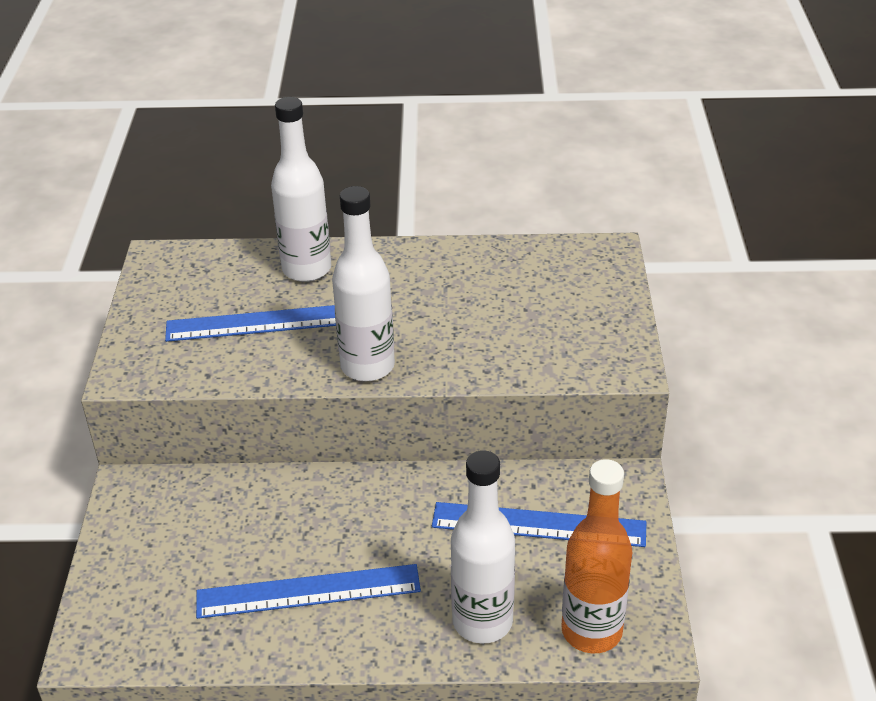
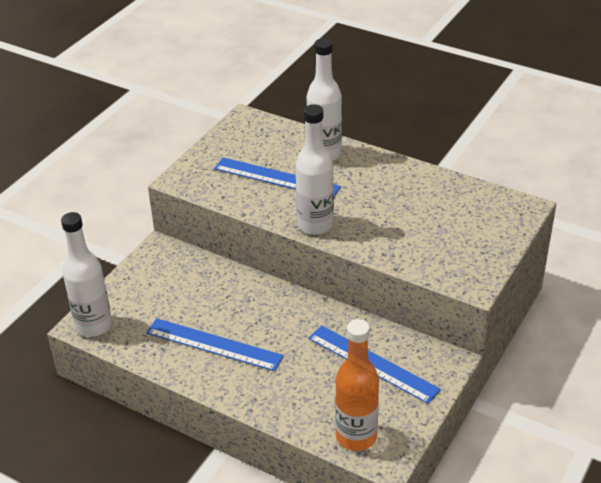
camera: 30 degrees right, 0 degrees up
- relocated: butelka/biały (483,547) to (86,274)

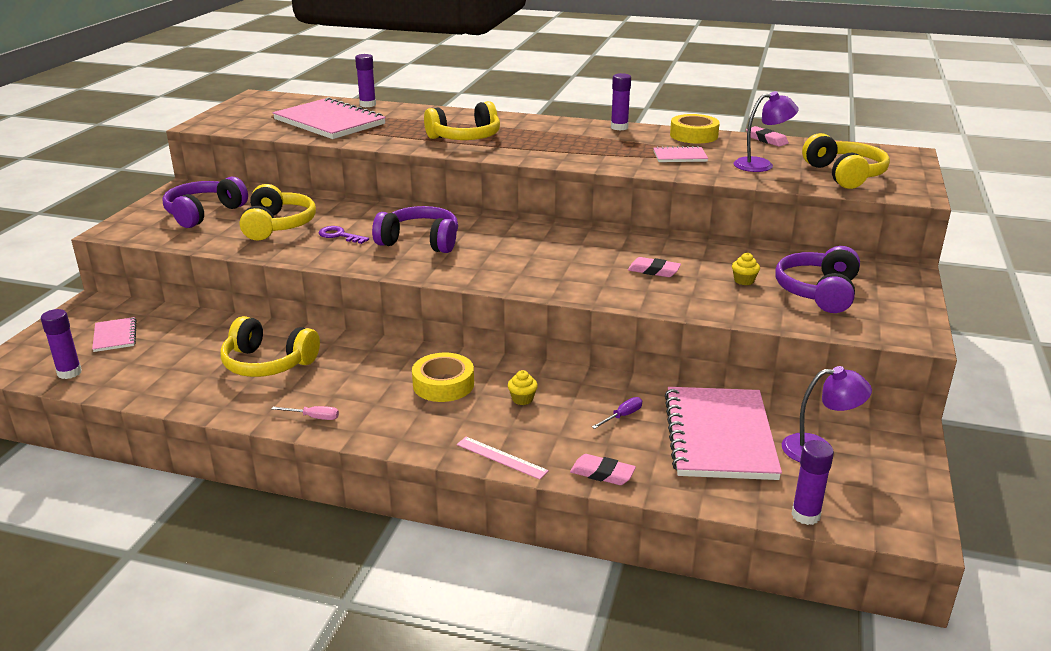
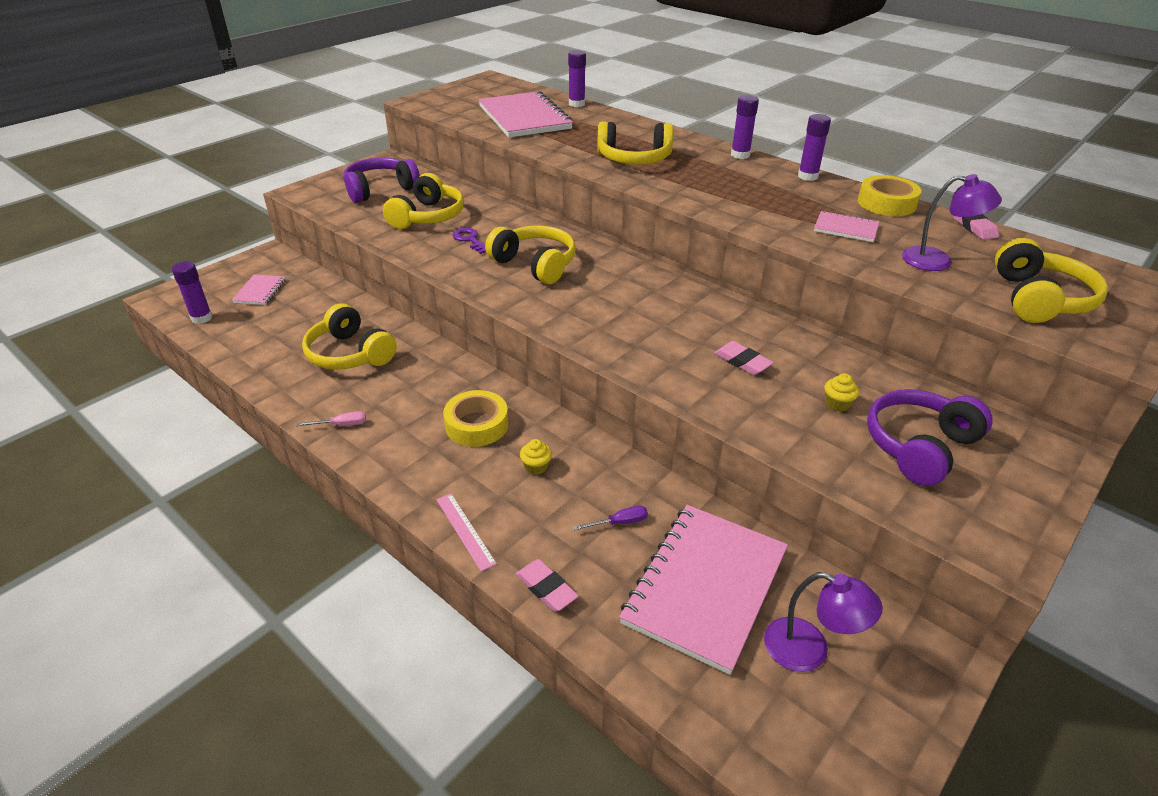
camera: 25 degrees right, 10 degrees up
- spun: śrubokręt/różowy (305,413) = (331,419) 45 degrees counterclockwise
- colour: słuchawki/fioletowy (415,229) to słuchawki/żółty (530,254)
- relocated: klej w sztyfcie/fioletowy (813,482) to (745,127)

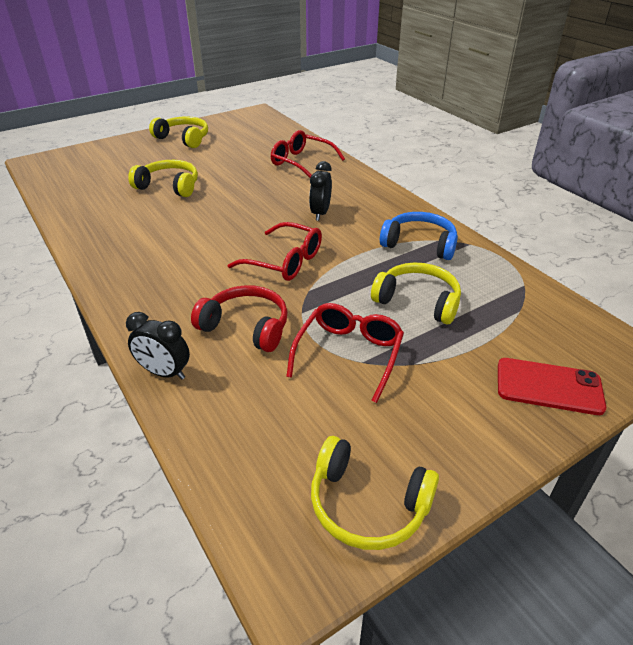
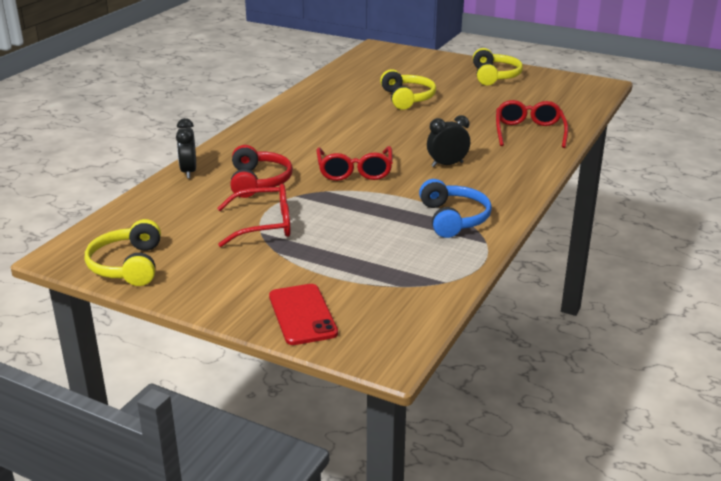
camera: 60 degrees right, 10 degrees down
- missing: słuchawki/żółty (416,293)

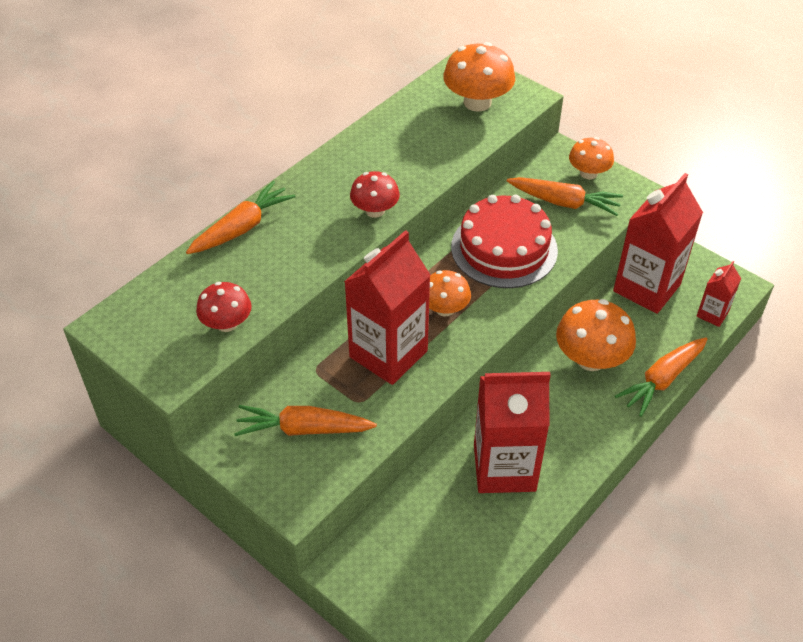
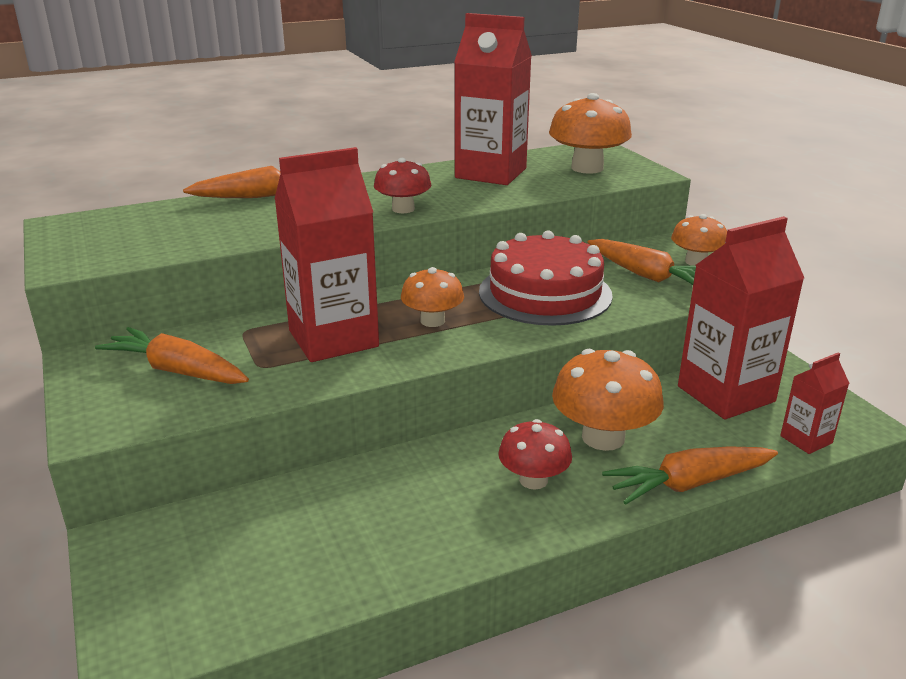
camera: 25 degrees right, 20 degrees down
- relocated: grzyb/czerwony (224,307) to (535,454)
- relocated: karton mleka/czerwony (512,432) to (493,99)

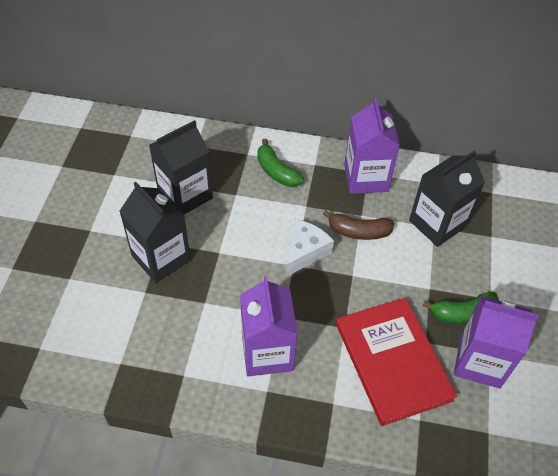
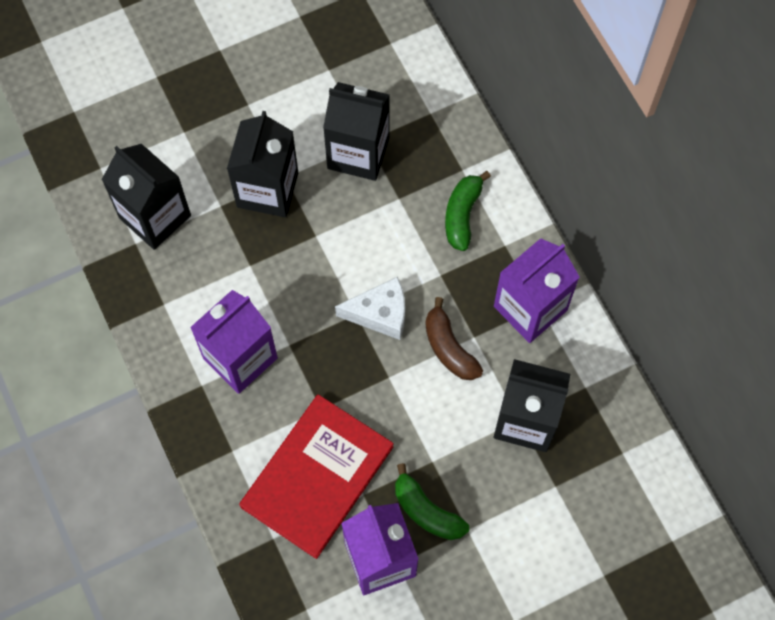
camera: 55 degrees right, 15 degrees up
- appeared: karton mleka/czarny (146,197)

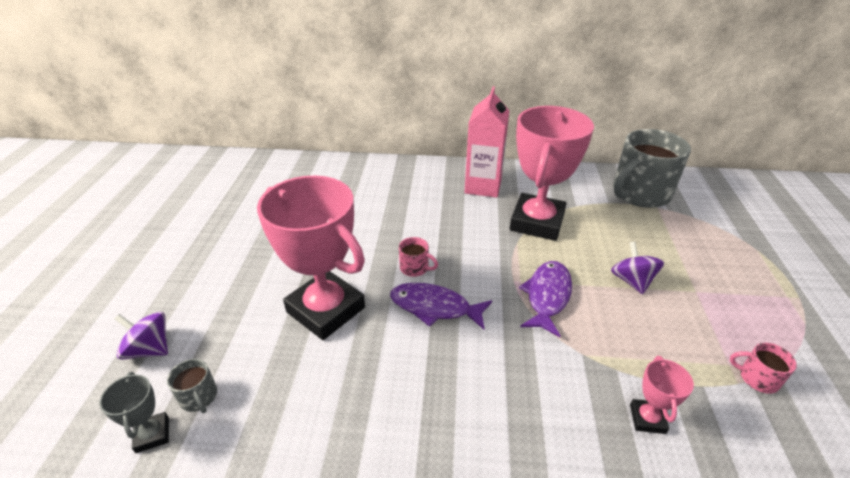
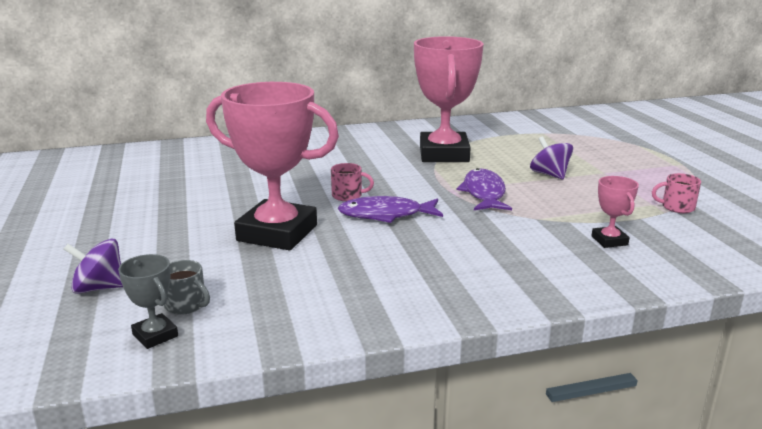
camera: 20 degrees left, 15 degrees down
- missing: karton mleka/różowy (487,142)
- missing: kubek/szary (652,168)

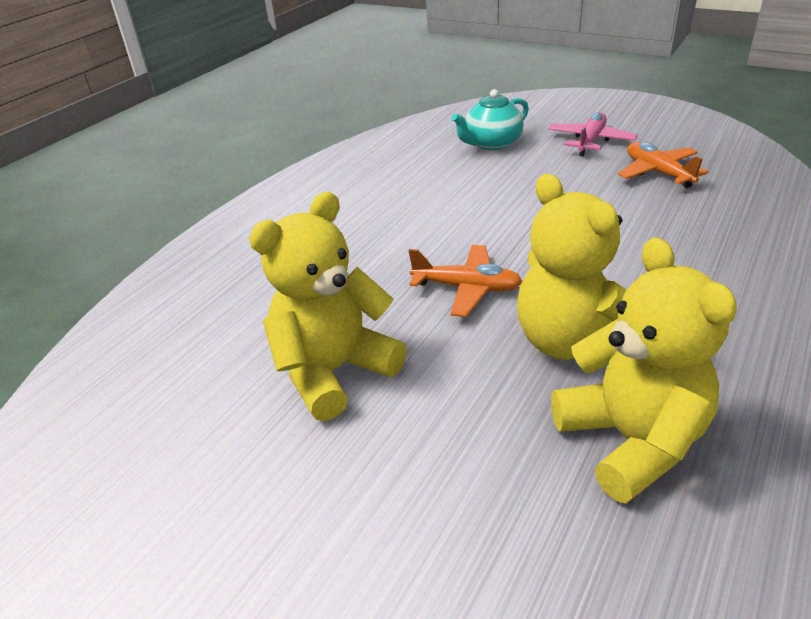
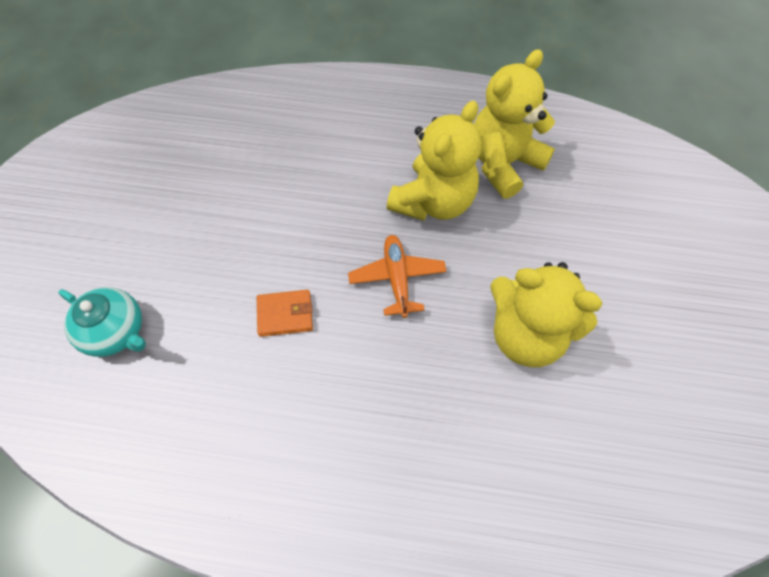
camera: 115 degrees left, 25 degrees up
- missing: samolot/różowy (593,134)
- missing: samolot/pomarańczowy (663,165)
- appeared: portfel/pomarańczowy (285,313)

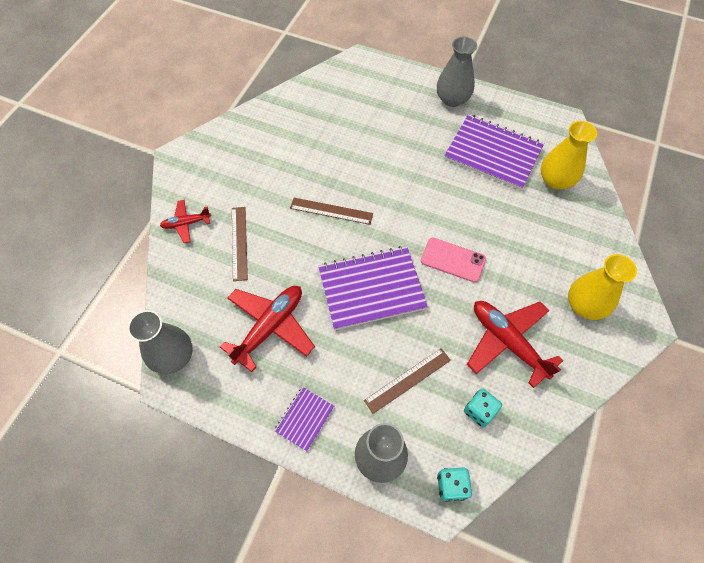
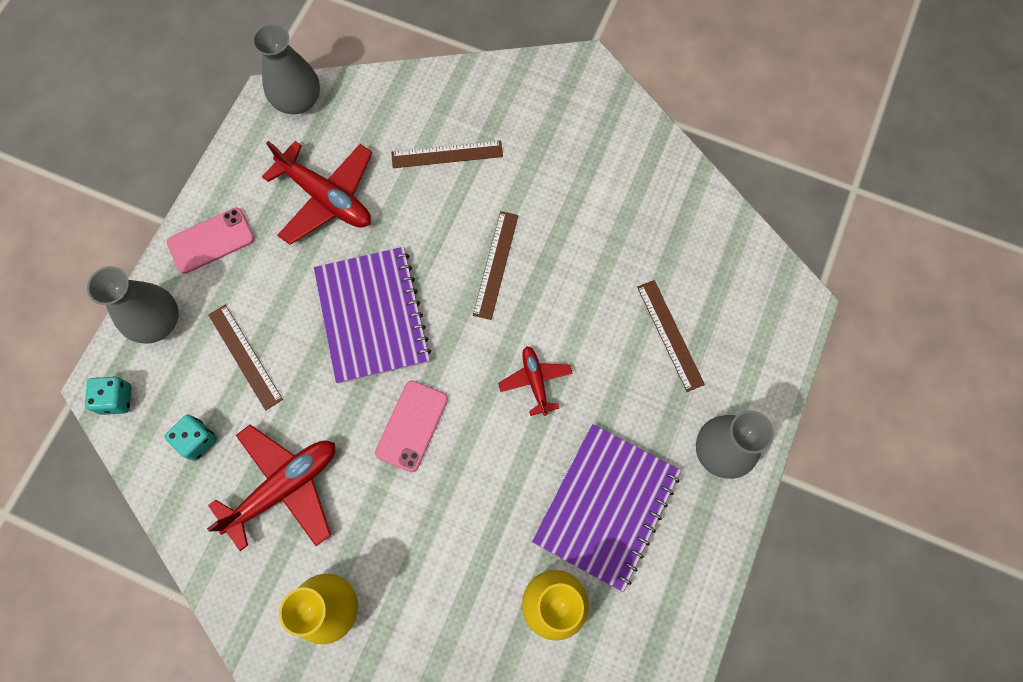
camera: 90 degrees right, 10 degrees up
- relocated: samolot/czerwony (185,221) to (535,381)
- exchanged: zeszyt/fioletowy (304,419) to telefon/różowy (210,240)
- appeared: linijka/brązowy (671,336)

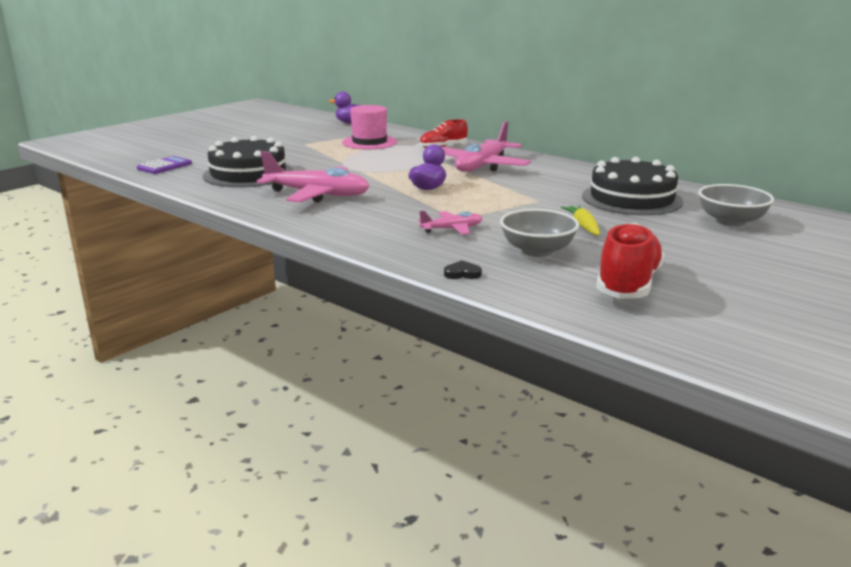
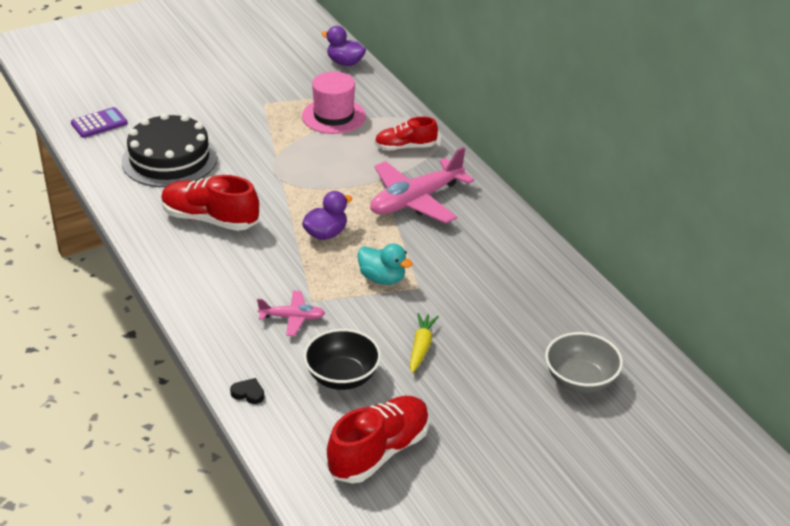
camera: 20 degrees right, 15 degrees up
- exchanged: samolot/różowy (313,176) to but/czerwony (210,203)
- colour: miska/szary (539,233) to miska/czarny (342,359)
- missing: tort/czarny (632,186)
- appeared: kaczka/turkusowy (385,264)

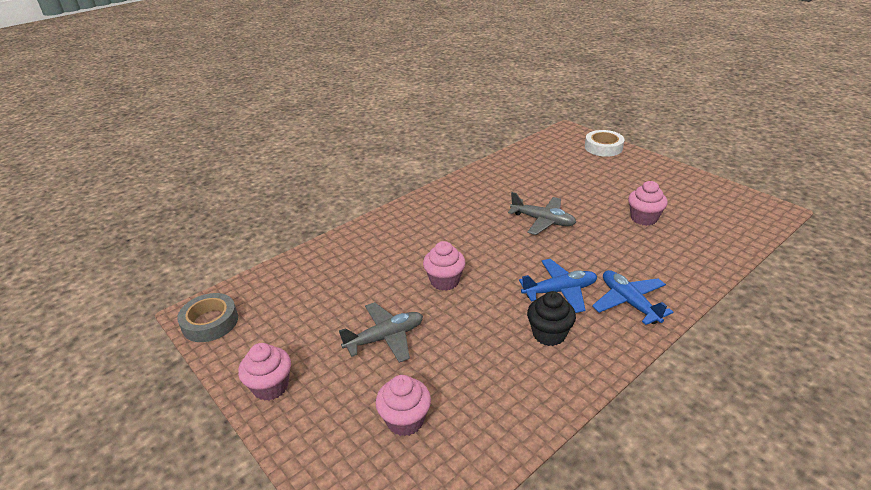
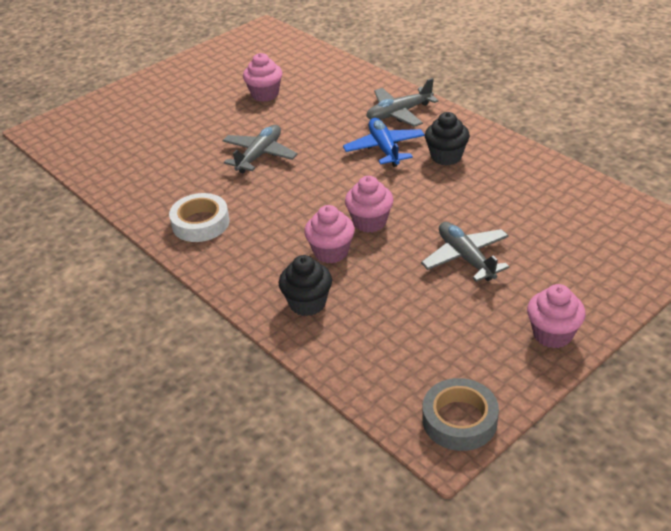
camera: 90 degrees left, 5 degrees up
- relocated: muffinka/różowy (403,405) to (329,234)
- relocated: taśma klejąca/biały (605,143) to (199,217)
- colour: samolot/niebieski (632,297) to samolot/szary (402,102)
- appeared: muffinka/czarny (305,285)

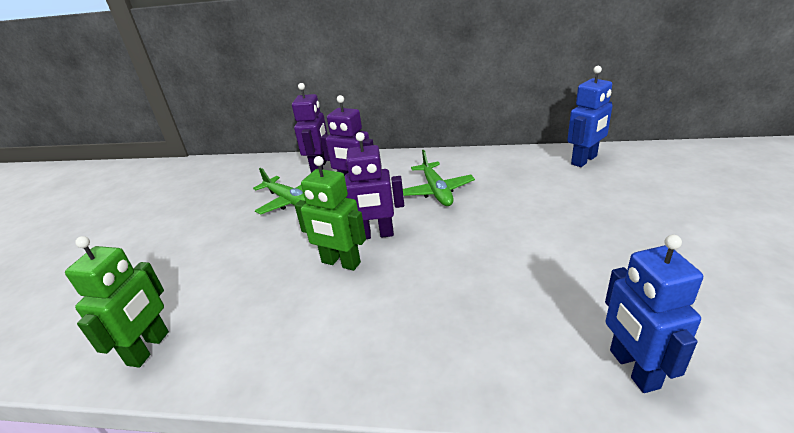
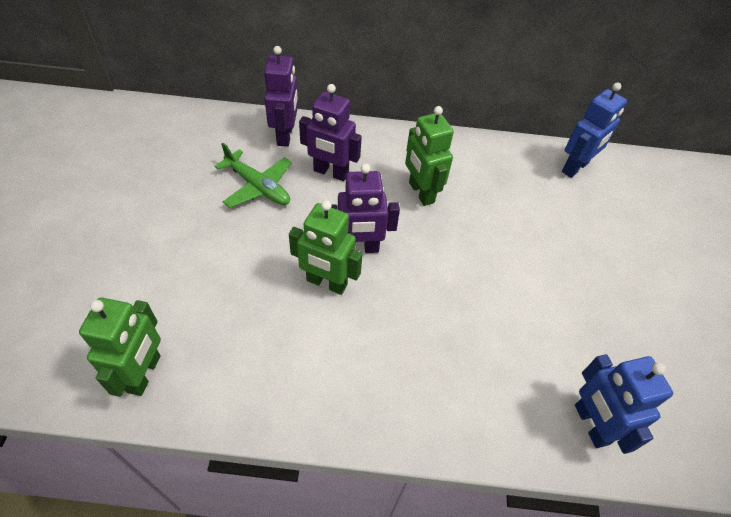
camera: 10 degrees left, 20 degrees up
- exchanged: samolot/zielony (439,178) to robot/zielony (429,156)

